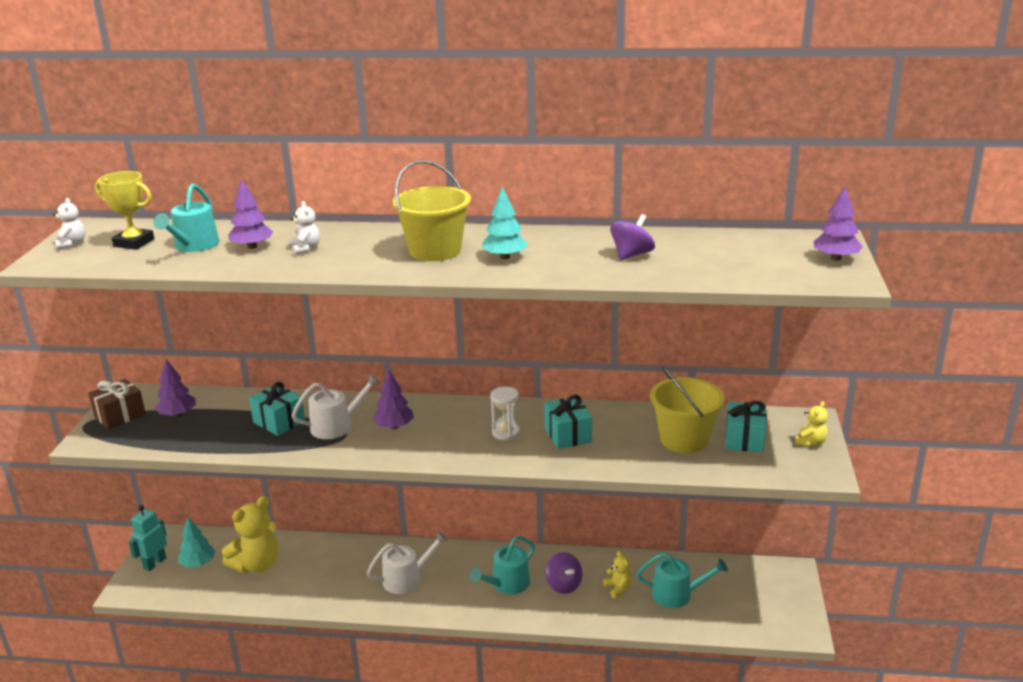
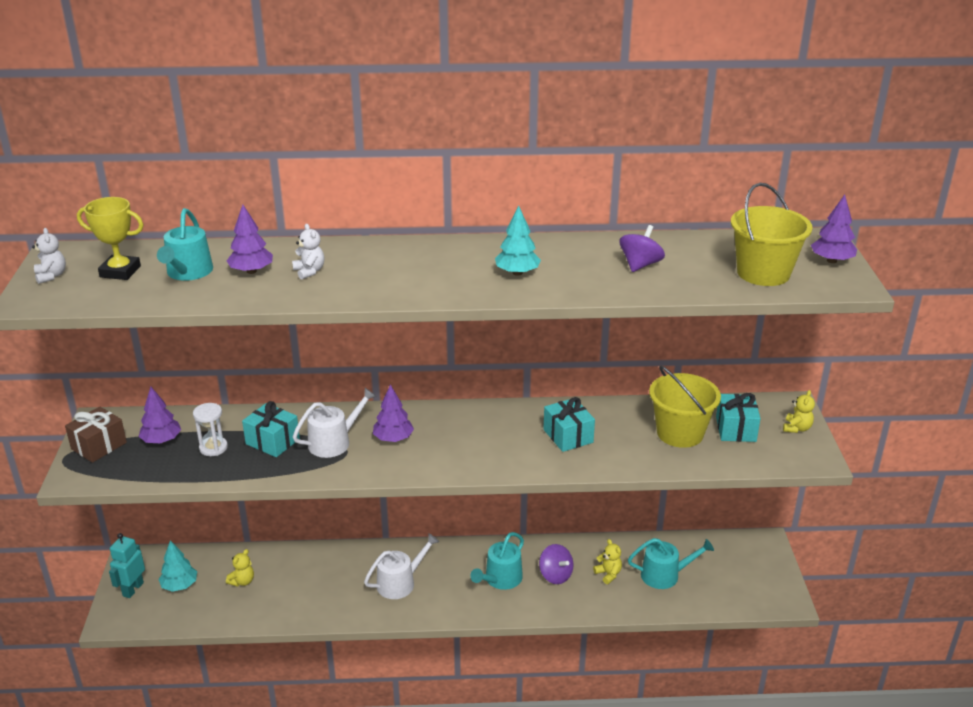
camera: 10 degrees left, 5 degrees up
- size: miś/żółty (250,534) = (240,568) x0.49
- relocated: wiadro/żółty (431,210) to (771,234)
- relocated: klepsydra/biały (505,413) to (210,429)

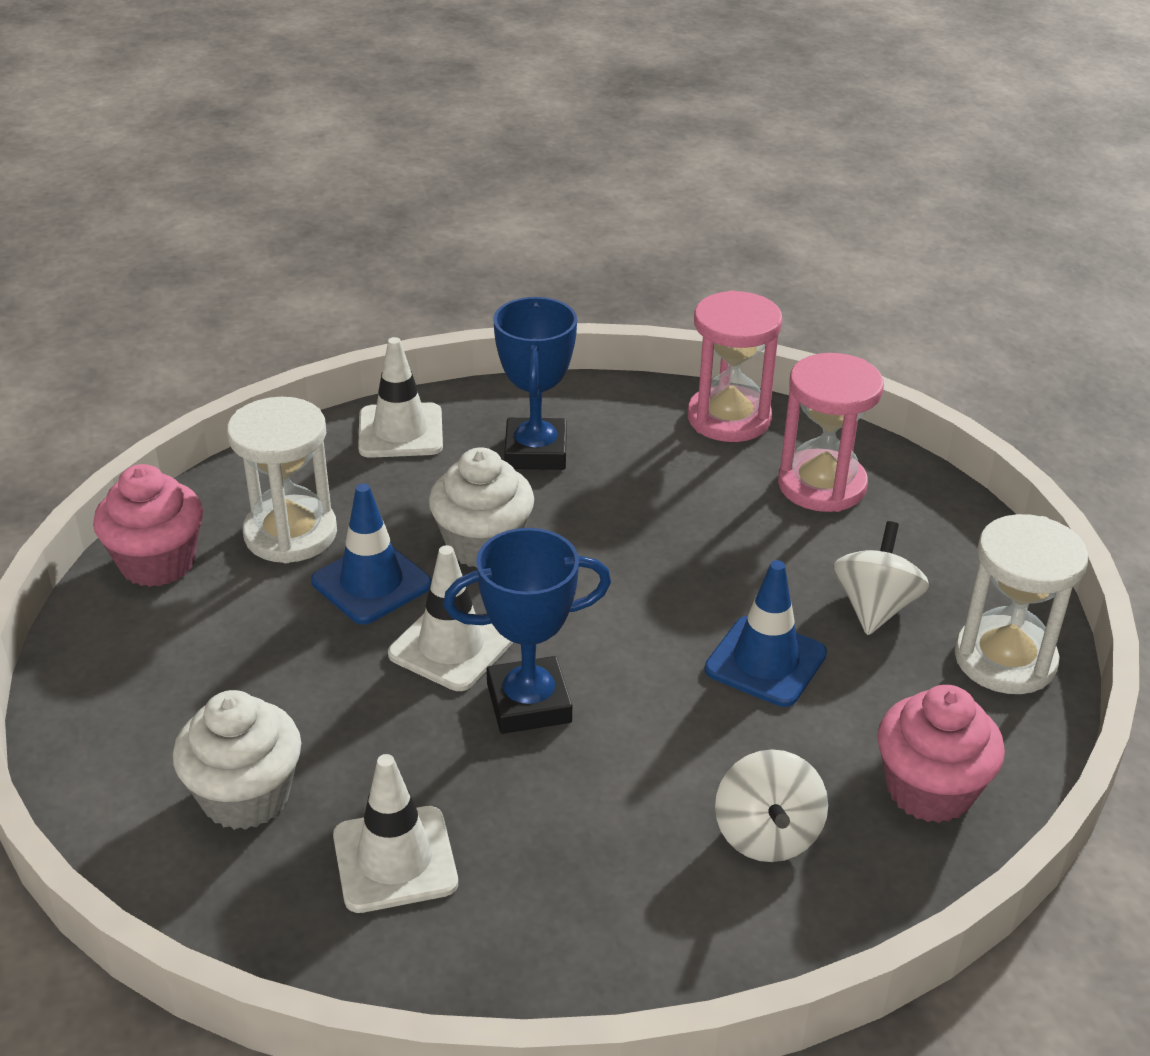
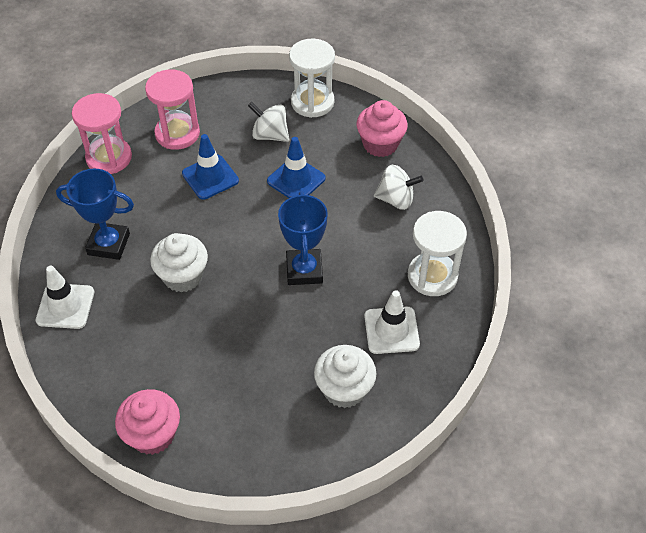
camera: 80 degrees left, 15 degrees up
- relocated: klepsydra/biały (282,480) to (437,253)
- relocated: pachołek/niebieski (371,553) to (210,166)
- missing: pachołek/biały (450,618)

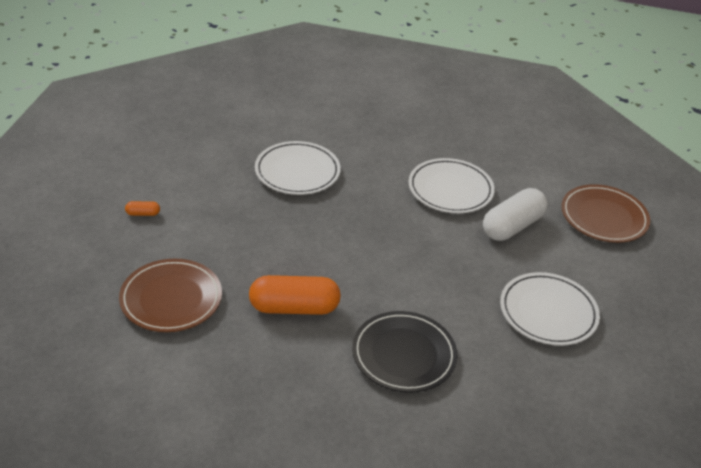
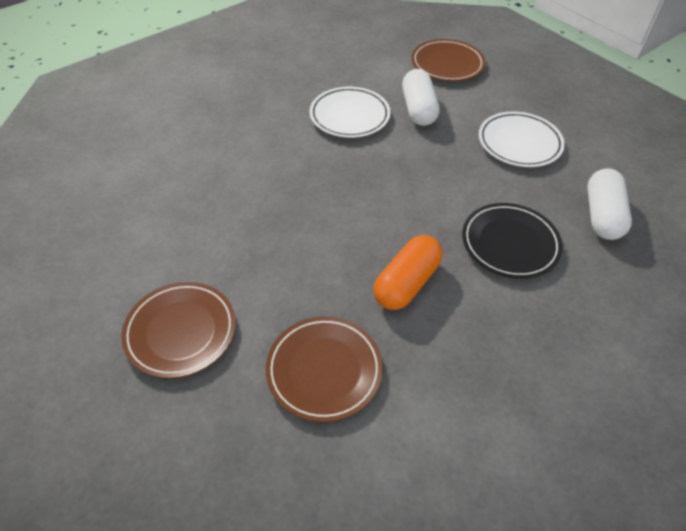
camera: 50 degrees left, 10 degrees up
- exchanged: kapsułka/pomarańczowy (142,208) to talerz/brązowy (178,330)
- missing: talerz/biały (298,168)
- appeared: kapsułka/biały (609,204)

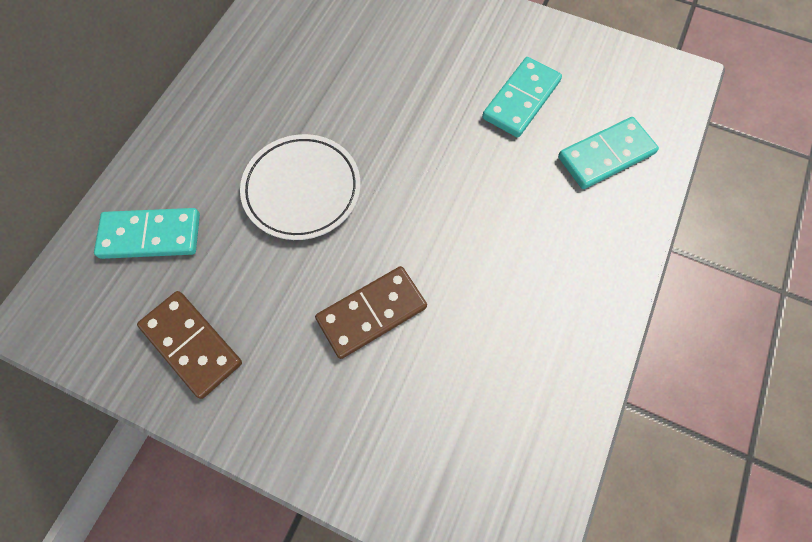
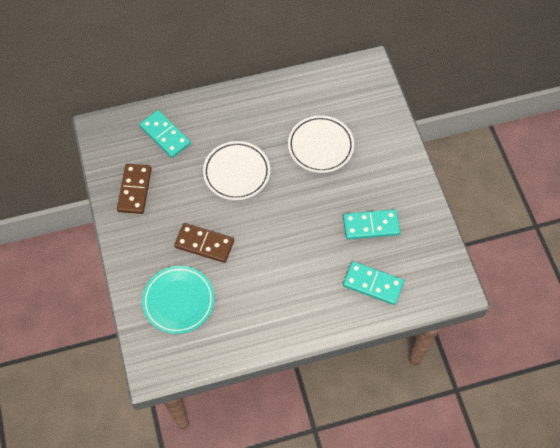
camera: 50 degrees right, 5 degrees down
- appeared: talerz/turkusowy (178,300)
- appeared: talerz/biały (321,144)

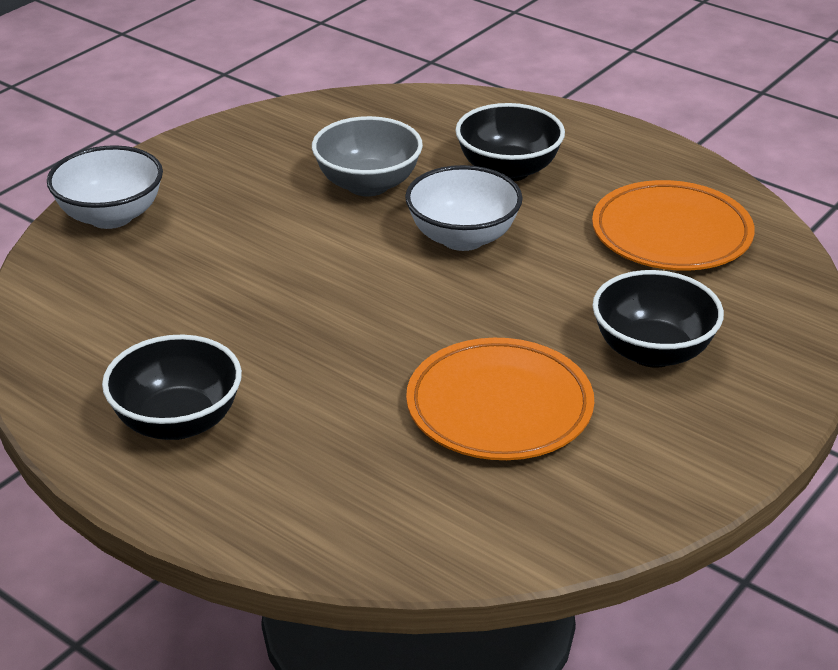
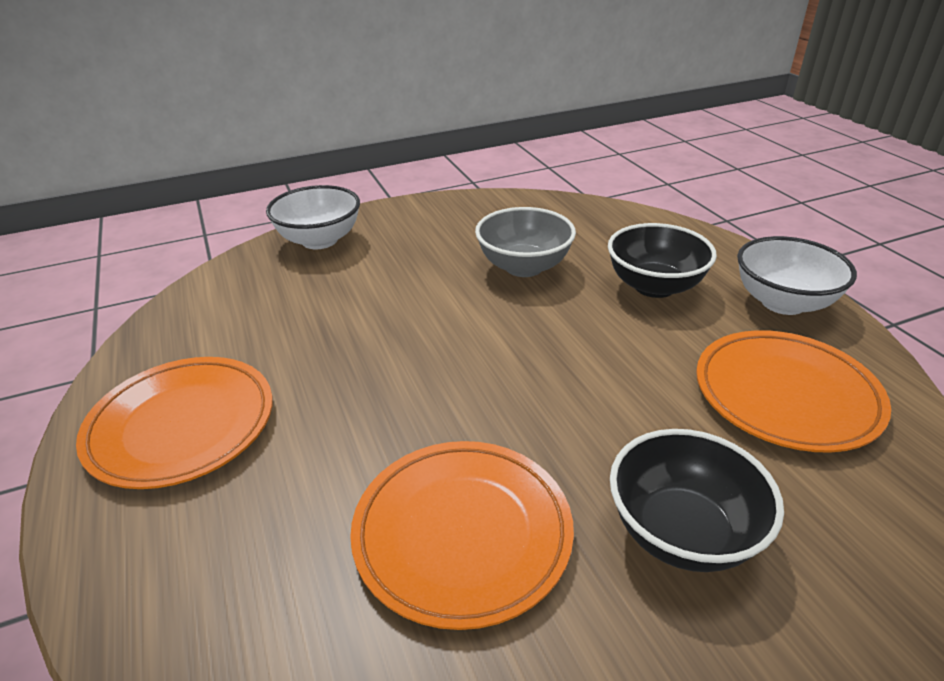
camera: 30 degrees right, 0 degrees up
- exchanged: miska/czarny (172,387) to talerz/pomarańczowy (174,423)
- relocated: miska/biały (464,208) to (797,275)

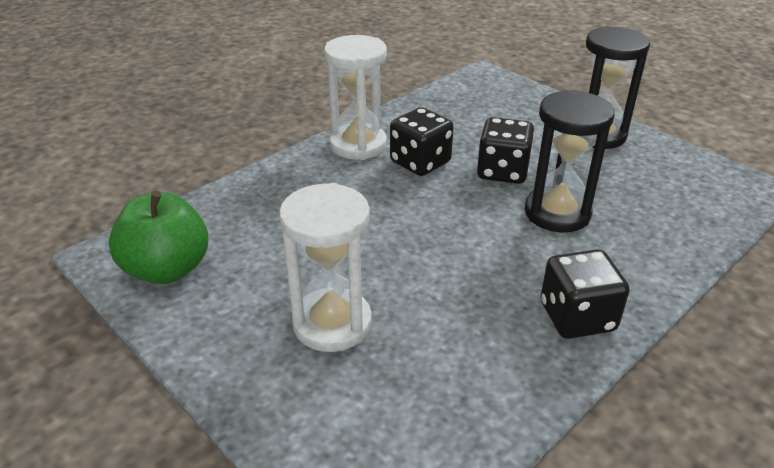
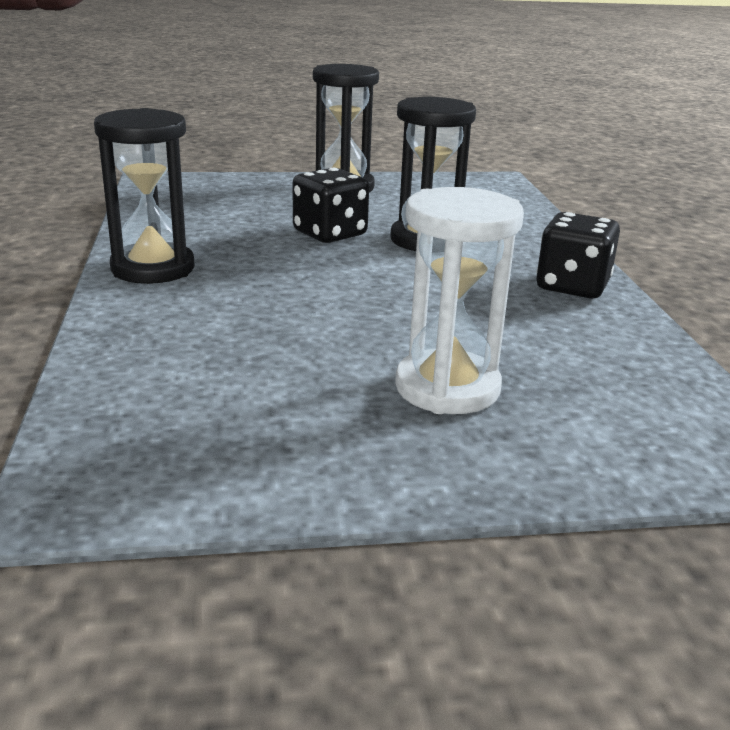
camera: 55 degrees left, 10 degrees down
- missing: jabłko/zielony (159,237)
- colour: klepsydra/biały (355,97) to klepsydra/czarny (144,196)
- missing: kostka do gry/czarny (422,141)

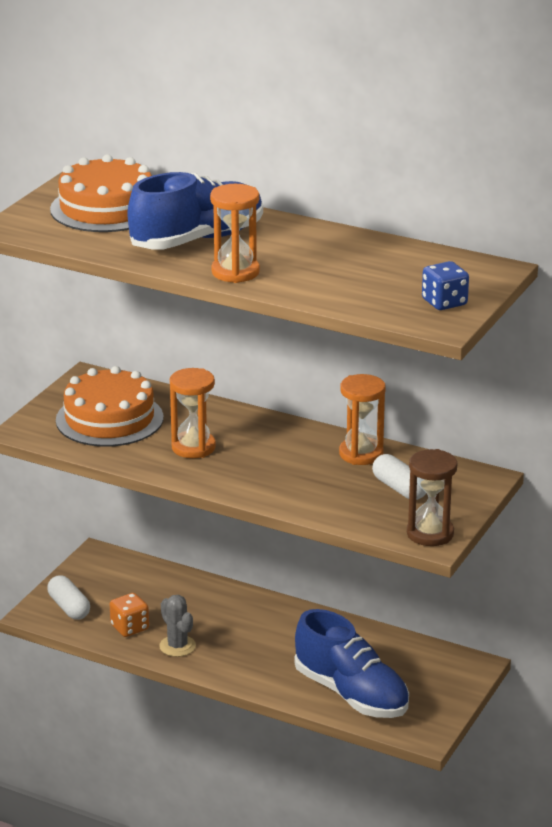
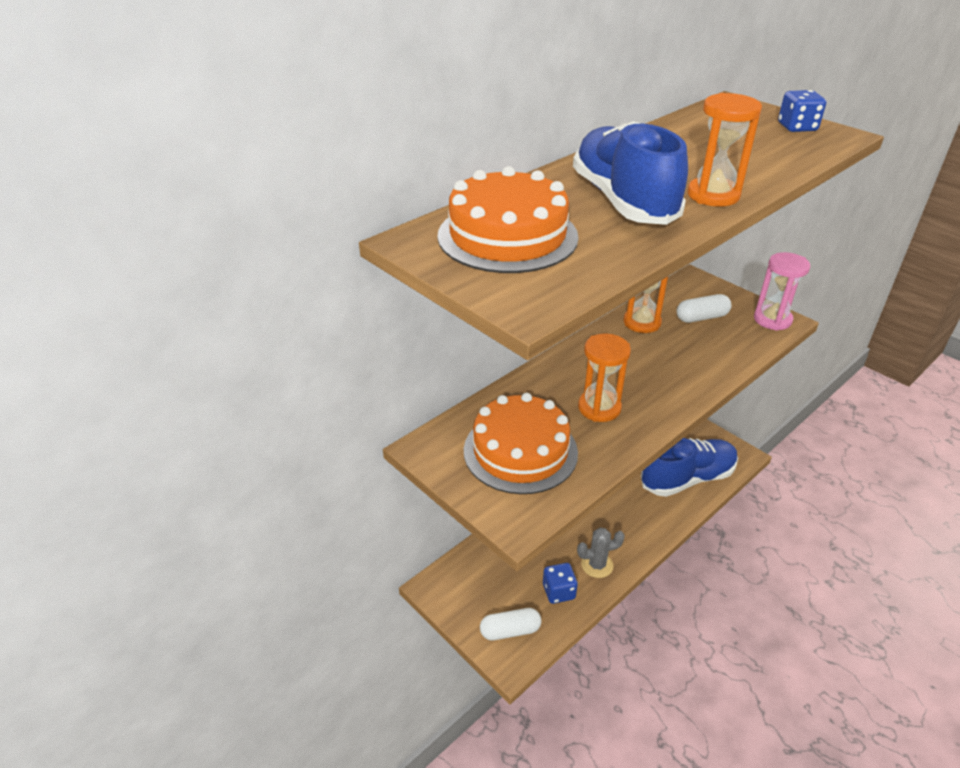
camera: 70 degrees left, 10 degrees up
- colour: kostka do gry/pomarańczowy (129,615) to kostka do gry/niebieski (560,583)
- colour: klepsydra/brązowy (432,497) to klepsydra/różowy (782,291)

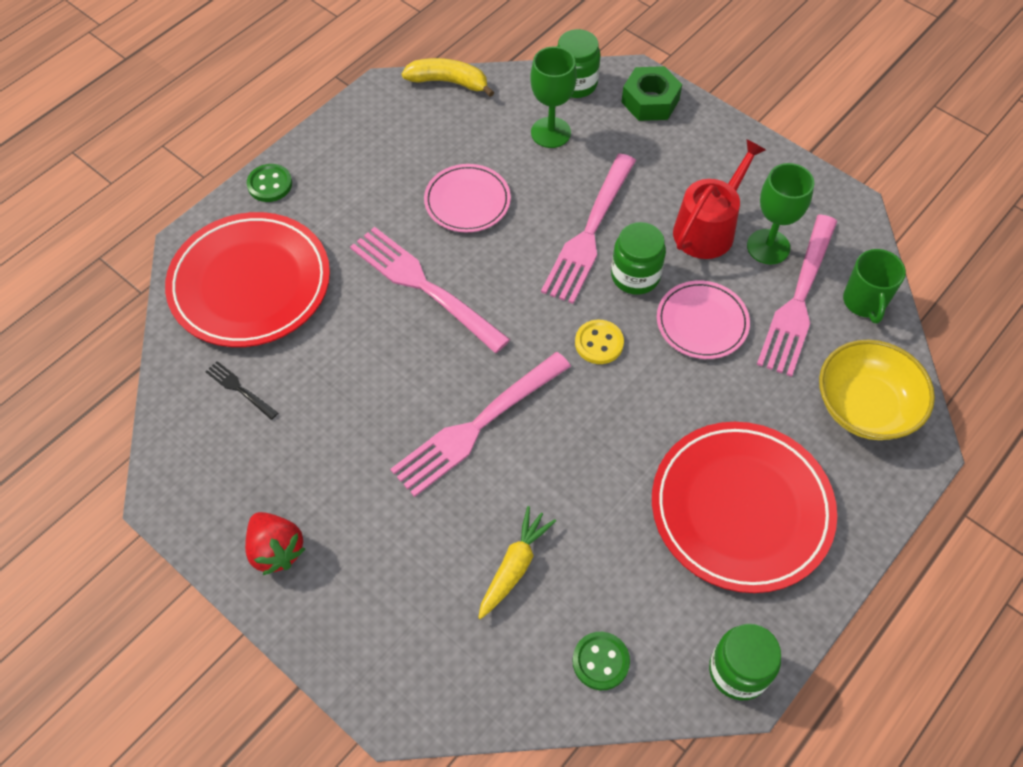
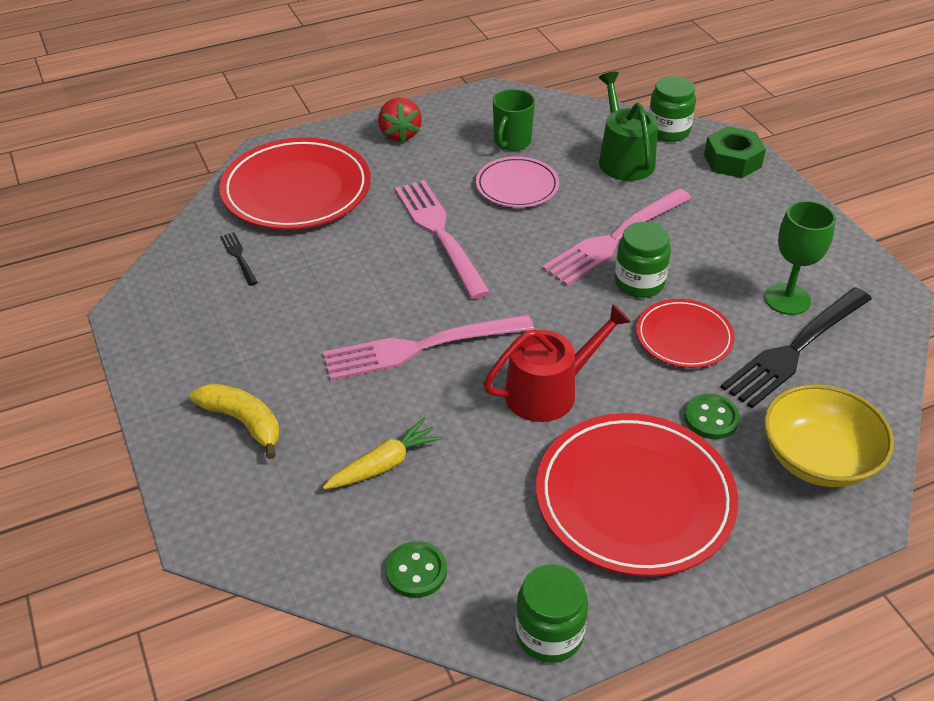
camera: 25 degrees right, 15 degrees down
- relocated: truskawka/czerwony (275,543) to (400,120)
- relocated: guzik/zielony (269,183) to (712,416)
- relocated: banan/żółty (448,77) to (235,421)
- exchanged: kielich/zielony (553,97) to konewka/zielony (628,126)
- missing: guzik/żółty (599,342)
- colour: talerz/różowy (703,320) to talerz/czerwony (685,333)
- relocated: konewka/czerwony (719,199) to (557,363)
- colour: widelec/różowy (797,295) to widelec/czarny (796,347)
- relocated: kubek/zielony (874,286) to (514,120)

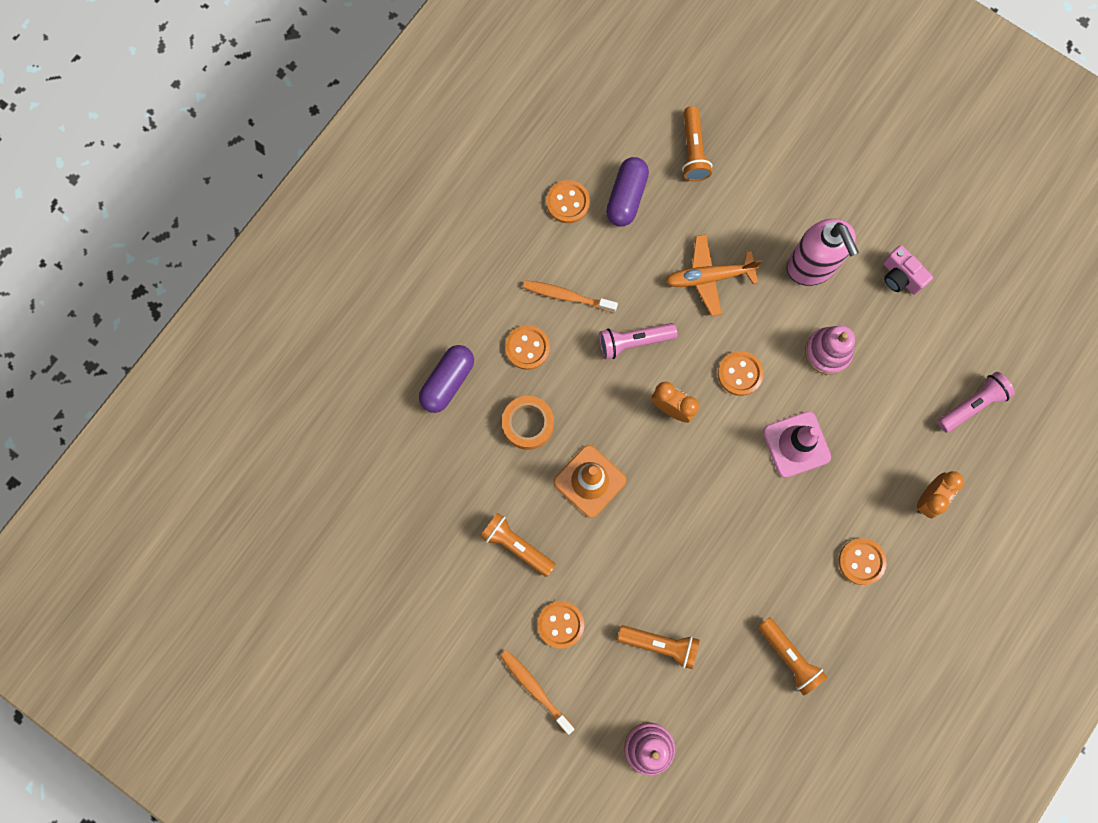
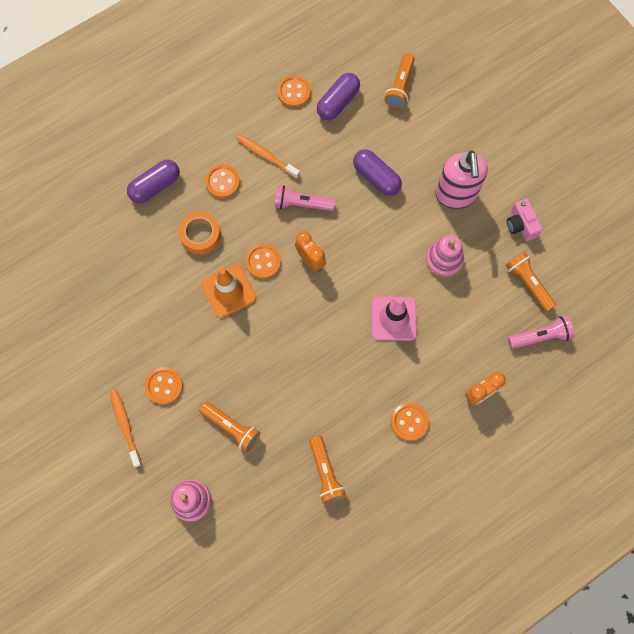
camera: 20 degrees right, 5 degrees down
- relocated: latarka/pomarańczowy (518,545) to (531,281)
- exchanged: samolot/pomarańczowy (713,275) to kapsułka/fioletowy (377,172)
- relocated: guzik/pomarańczowy (741,373) to (263,261)

